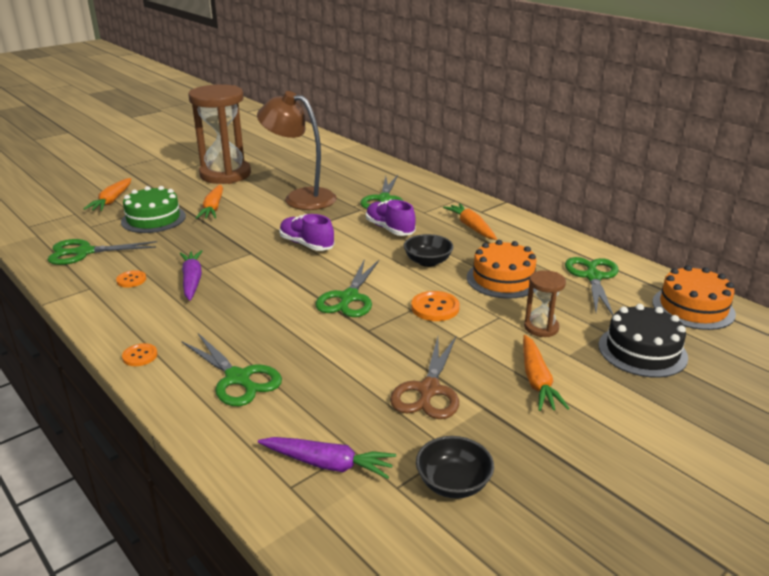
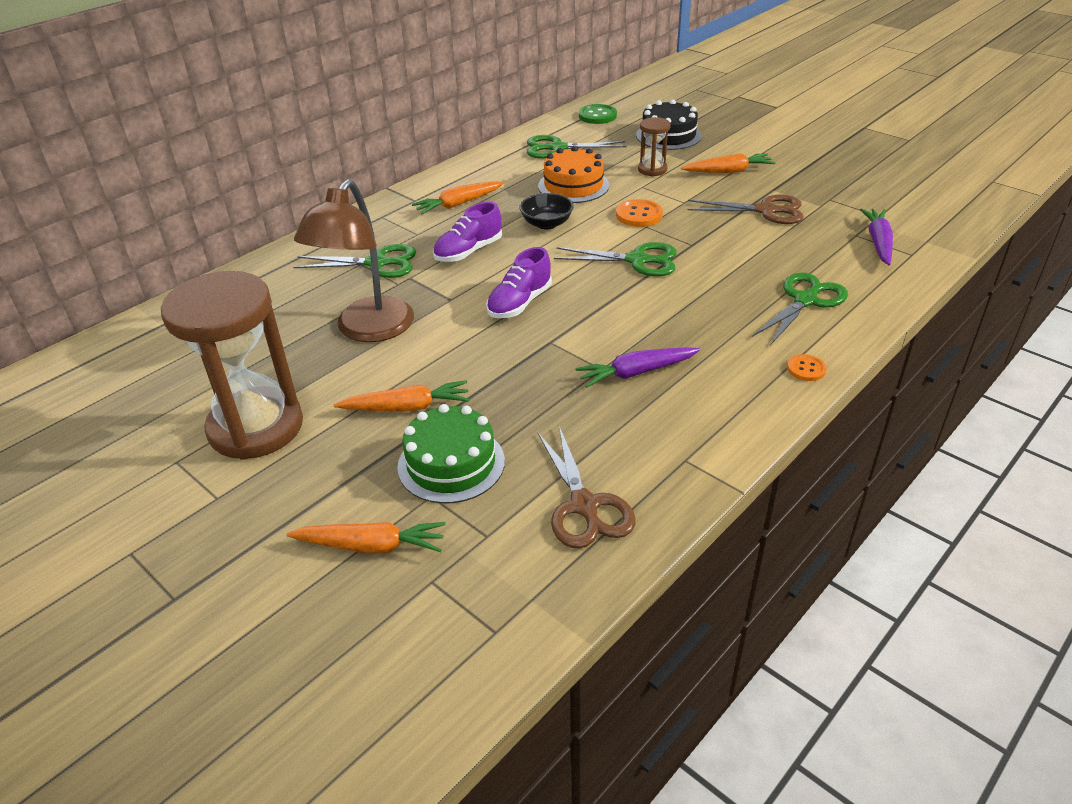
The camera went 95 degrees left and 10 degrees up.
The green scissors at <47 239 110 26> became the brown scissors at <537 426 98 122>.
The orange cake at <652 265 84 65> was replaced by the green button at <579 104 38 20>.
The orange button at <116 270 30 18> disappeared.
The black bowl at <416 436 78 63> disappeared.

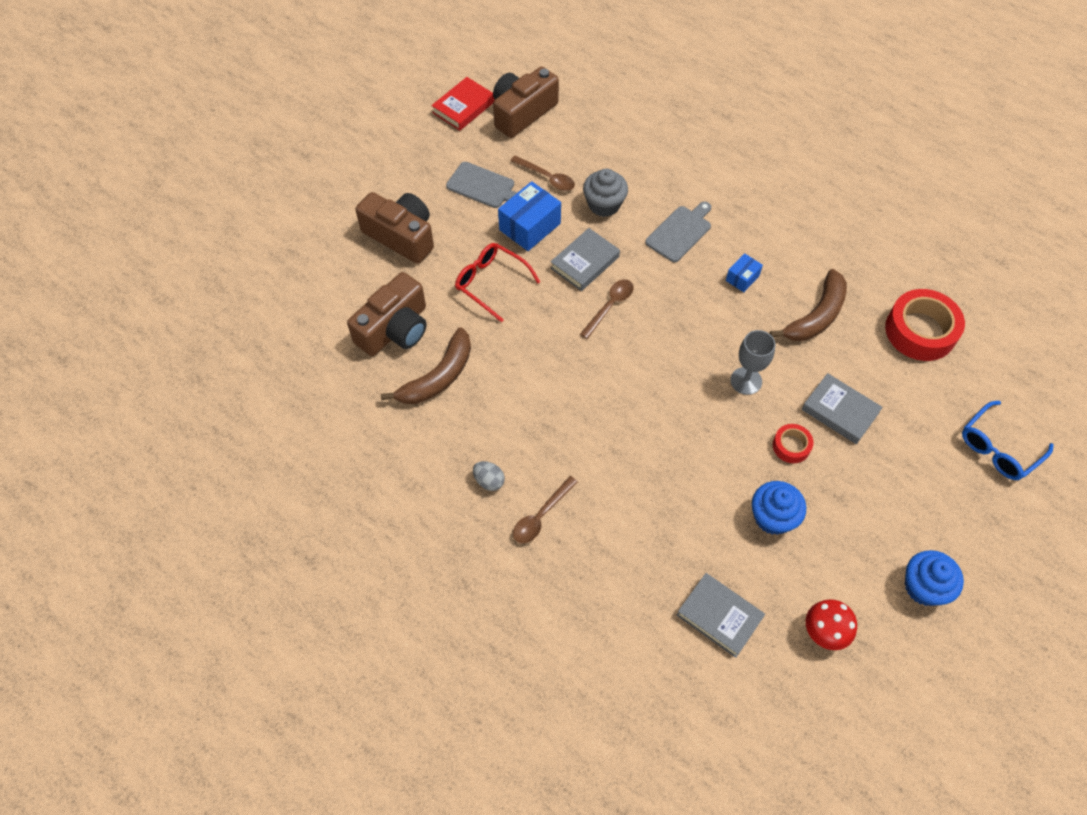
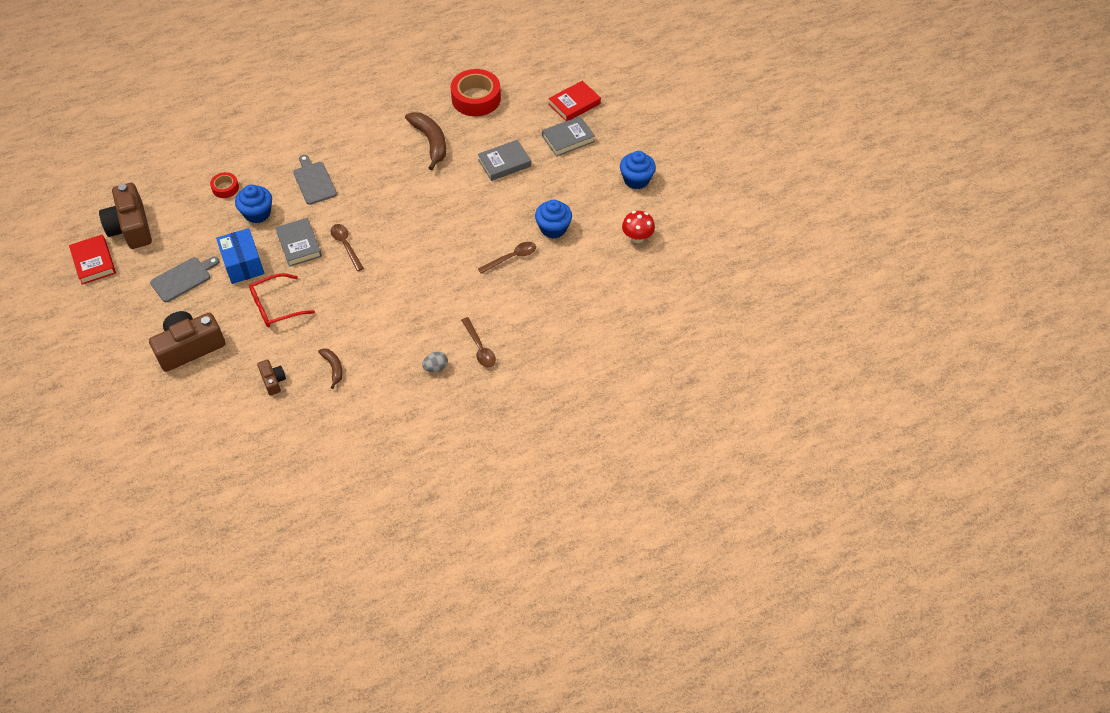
The camera went 65 degrees left and 5 degrees down.
The red tape moved from <773 424 41 39> to <210 172 29 26>.
The grey cupcake at <583 169 45 48> became the blue cupcake at <235 184 37 39>.
The brown camera at <347 272 80 84> changed to 0.49 times the size.
The brown banana at <381 327 90 77> changed to 0.54 times the size.
The brown spoon moved from <510 156 65 35> to <478 242 58 32>.
The grey book moved from <677 573 88 85> to <542 116 53 41>.
The blue glasses at <962 401 92 79> was replaced by the red book at <548 81 53 40>.
The blue box at <726 253 37 39> disappeared.
The grey goblet at <731 330 45 65> disappeared.

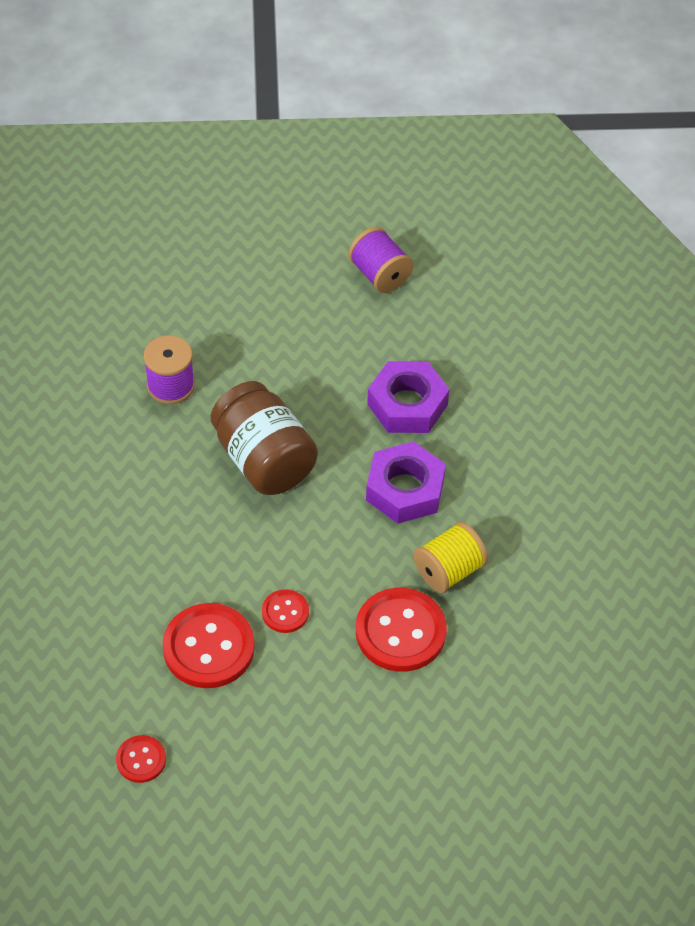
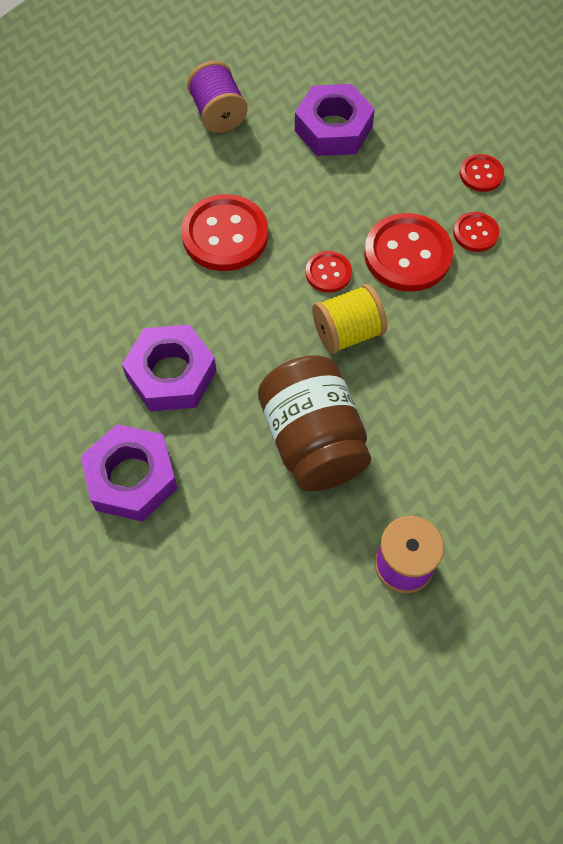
The camera went 165 degrees left and 10 degrees up.
The purple spool moved from <348 227 65 66> to <187 61 61 72>.
The purple nut at <295 84 80 72> appeared.
The yellow spool moved from <414 522 74 71> to <312 284 75 70>.
The red button at <453 212 47 40> appeared.

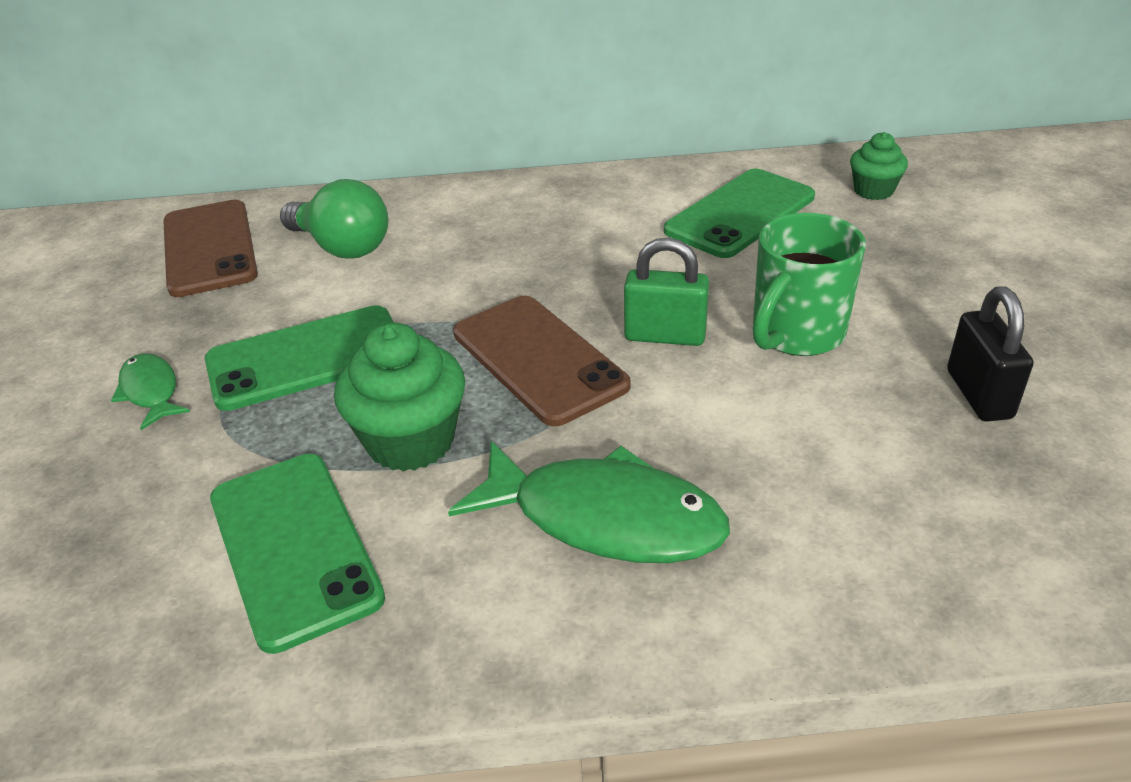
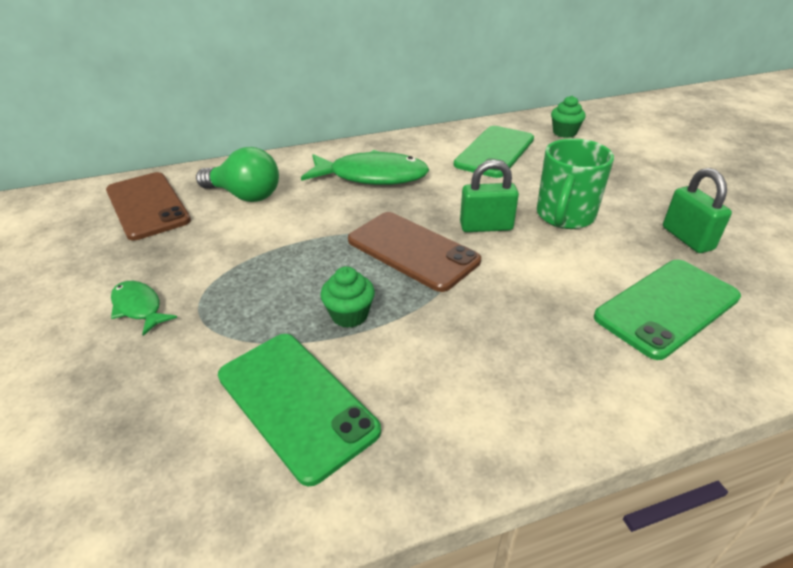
The camera went 15 degrees left and 0 degrees up.
The green fish moved from <448 441 282 122> to <301 150 128 35>.
The green cupcake at <334 322 131 150> changed to 0.60 times the size.
The green phone moved from <205 305 188 106> to <594 260 147 100>.
The black padlock at <947 287 86 135> became the green padlock at <663 168 69 85>.

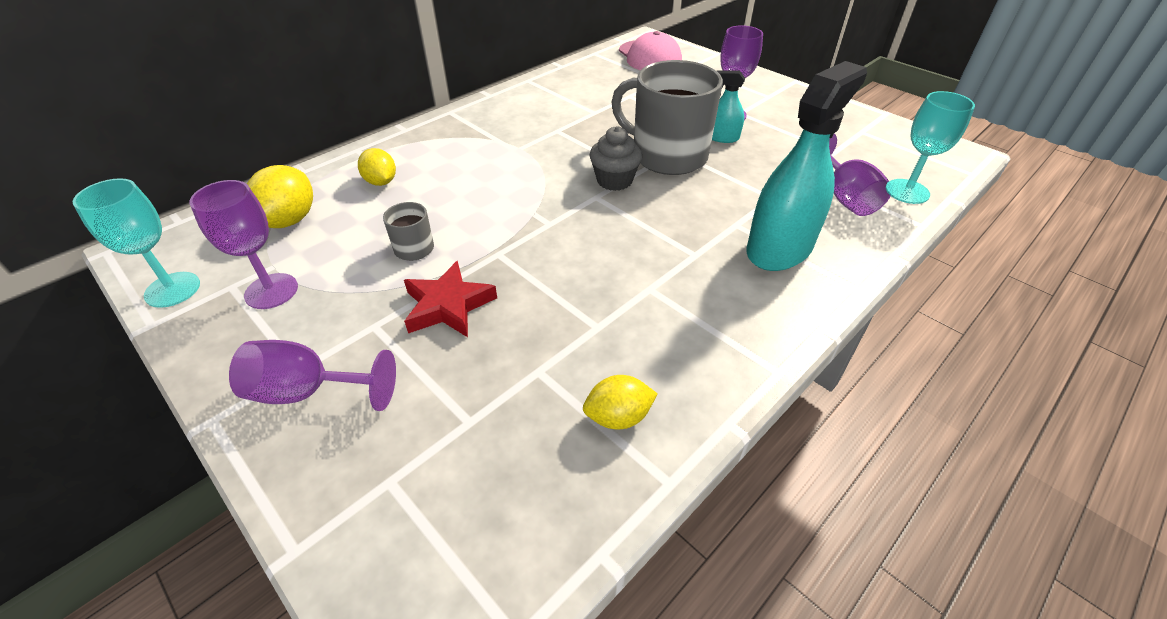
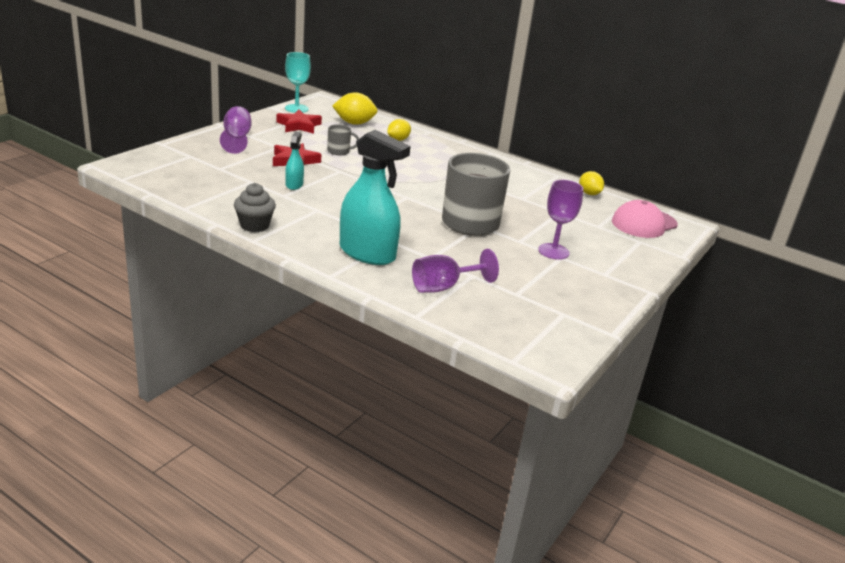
The camera went 75 degrees right and 15 degrees down.
The grey cupcake moved from <590 126 52 65> to <234 183 42 49>.
The purple goblet at <189 180 109 129> was replaced by the red star at <276 110 46 24>.
The turquoise spray bottle moved from <712 70 33 73> to <285 132 19 58>.
The yellow lemon moved from <583 375 75 54> to <579 171 25 24>.
The turquoise goblet at <890 91 85 113> disappeared.

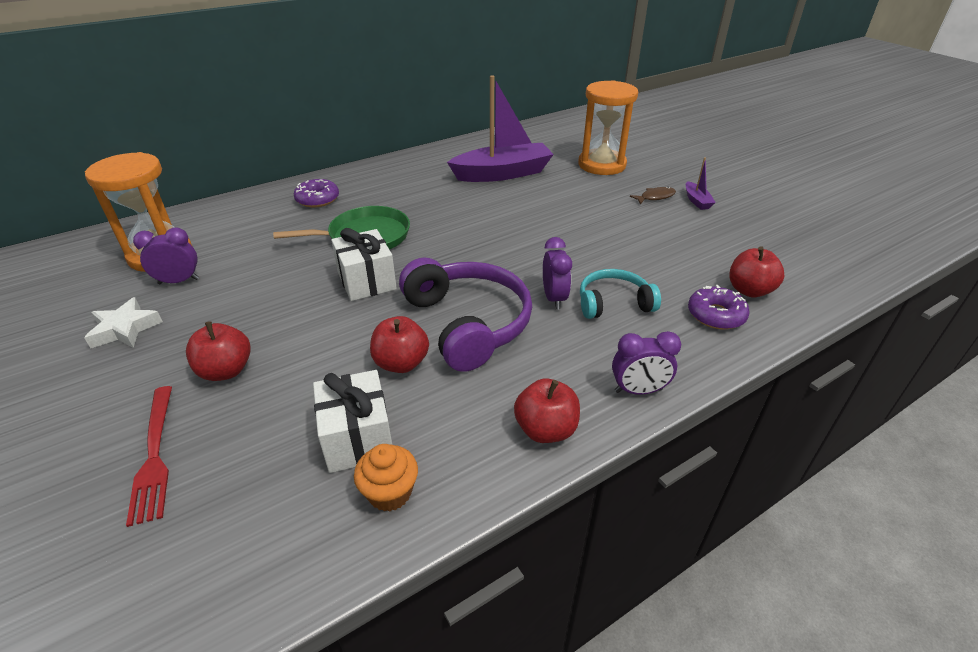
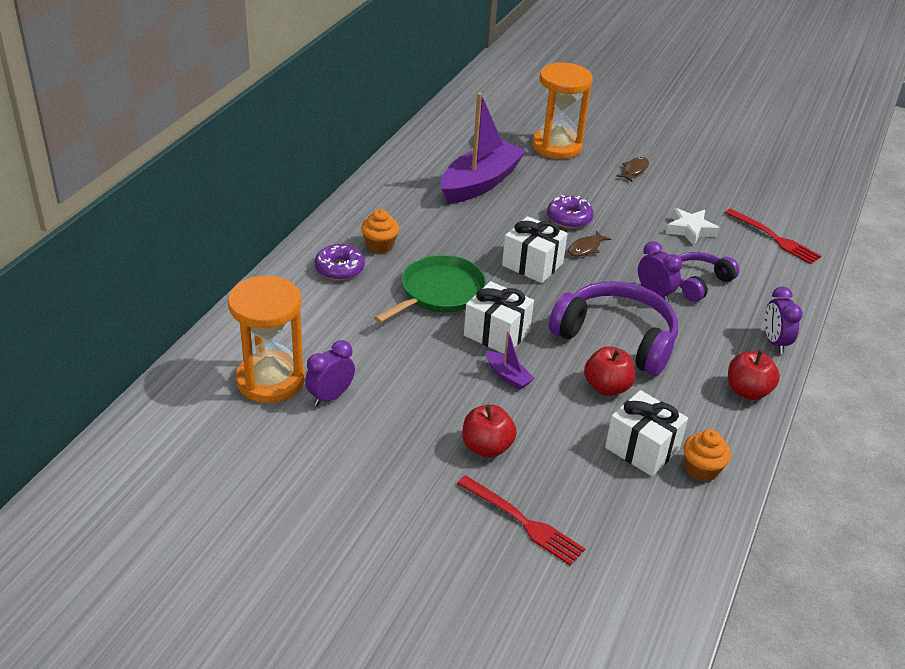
The camera went 35 degrees left and 0 degrees up.
The orange cupcake at <361 209 38 45> appeared.
The purple boat moved from <686 158 30 52> to <486 331 49 59>.
The white gift at <502 216 66 67> appeared.
The purple donut moved from <688 285 62 45> to <547 195 47 33>.
The brown fish at <568 230 43 26> appeared.
The white star moved from <84 297 79 51> to <666 208 53 38>.
The turquoise headphones at <580 269 81 50> became the purple headphones at <679 252 60 50>.
The red apple at <729 247 55 51> was replaced by the red fork at <725 208 96 56>.
The purple clock at <612 331 69 64> turned 120 degrees clockwise.

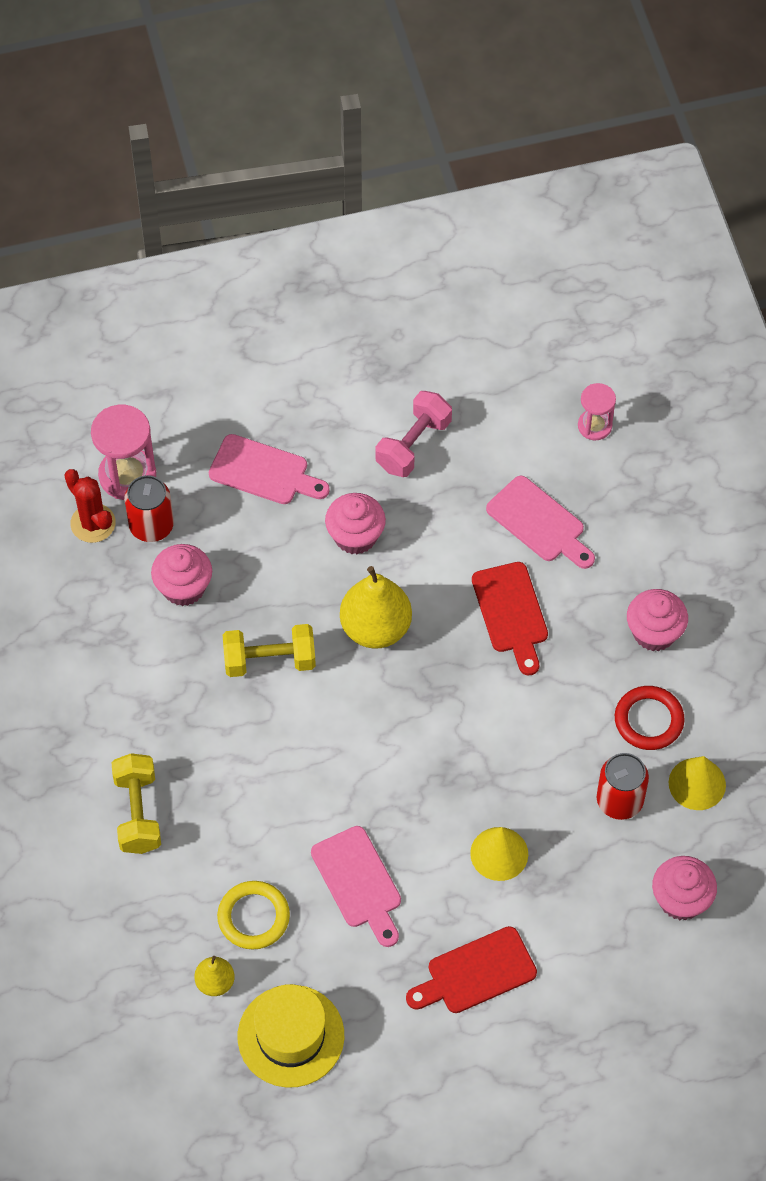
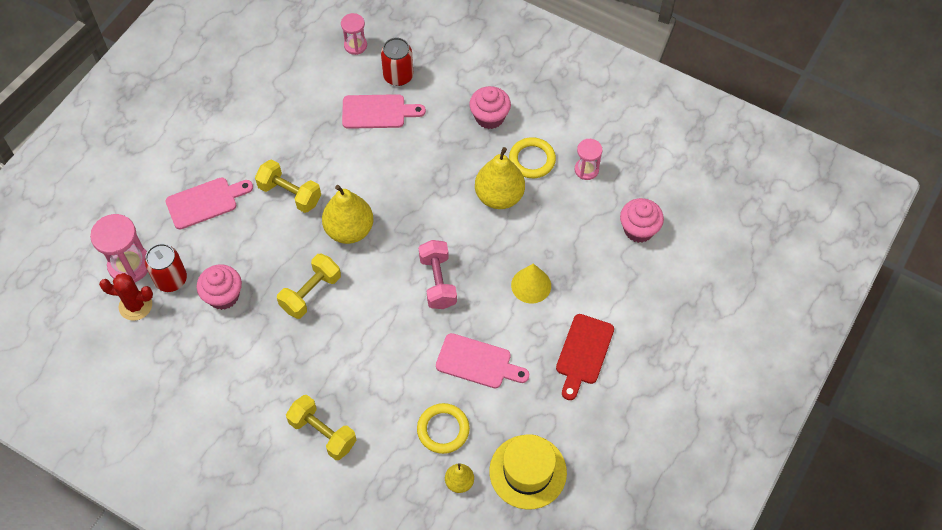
The camera went 45 degrees left and 0 degrees up.
The pink cupcake at <325 493 61 62> was replaced by the yellow dumbbell at <255 159 66 54>.
The red can moved from <597 753 52 67> to <381 38 32 48>.
The pink dumbbell moved from <375 391 77 86> to <418 240 39 69>.
The yellow pear at <475 147 50 62> appeared.
The red ring at <615 686 70 64> became the yellow ring at <509 137 47 41>.
The yellow cone at <669 756 57 54> was replaced by the pink hourglass at <575 139 28 41>.
The red cutting board at <472 562 76 113> disappeared.

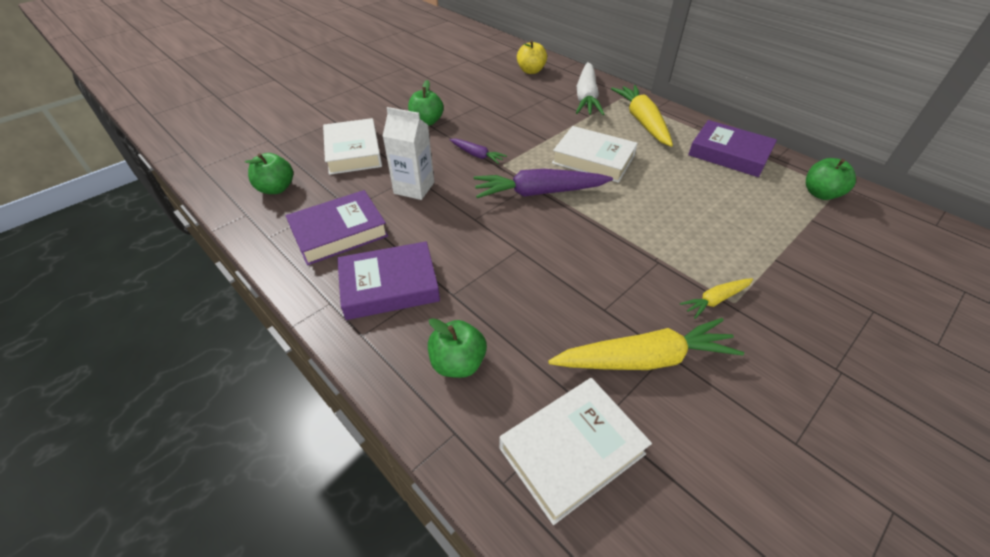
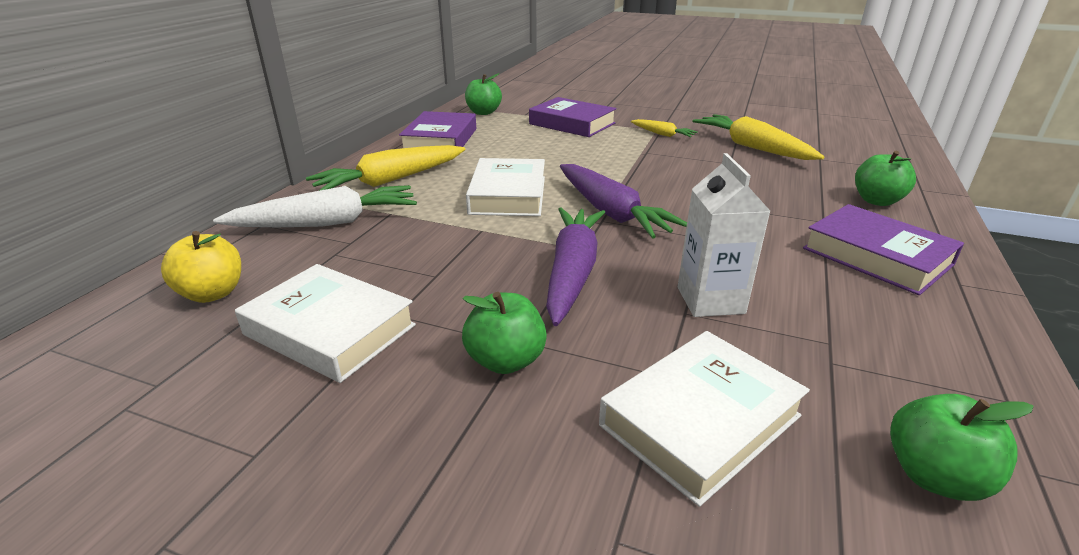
The camera went 115 degrees left and 15 degrees down.
The white book moved from <499 378 153 147> to <235 264 181 119>.
The purple book moved from <286 190 103 75> to <529 97 87 40>.
The purple carrot at <450 139 57 25> changed to 1.93 times the size.

